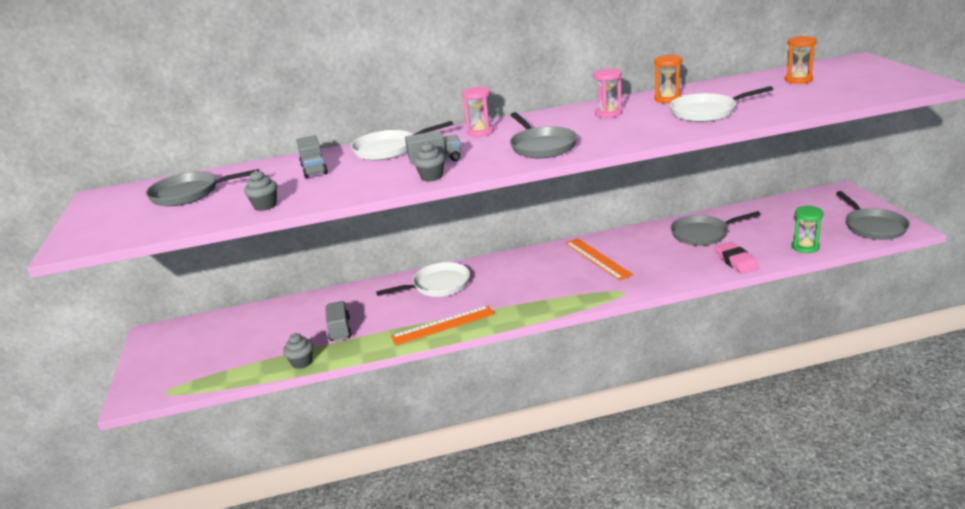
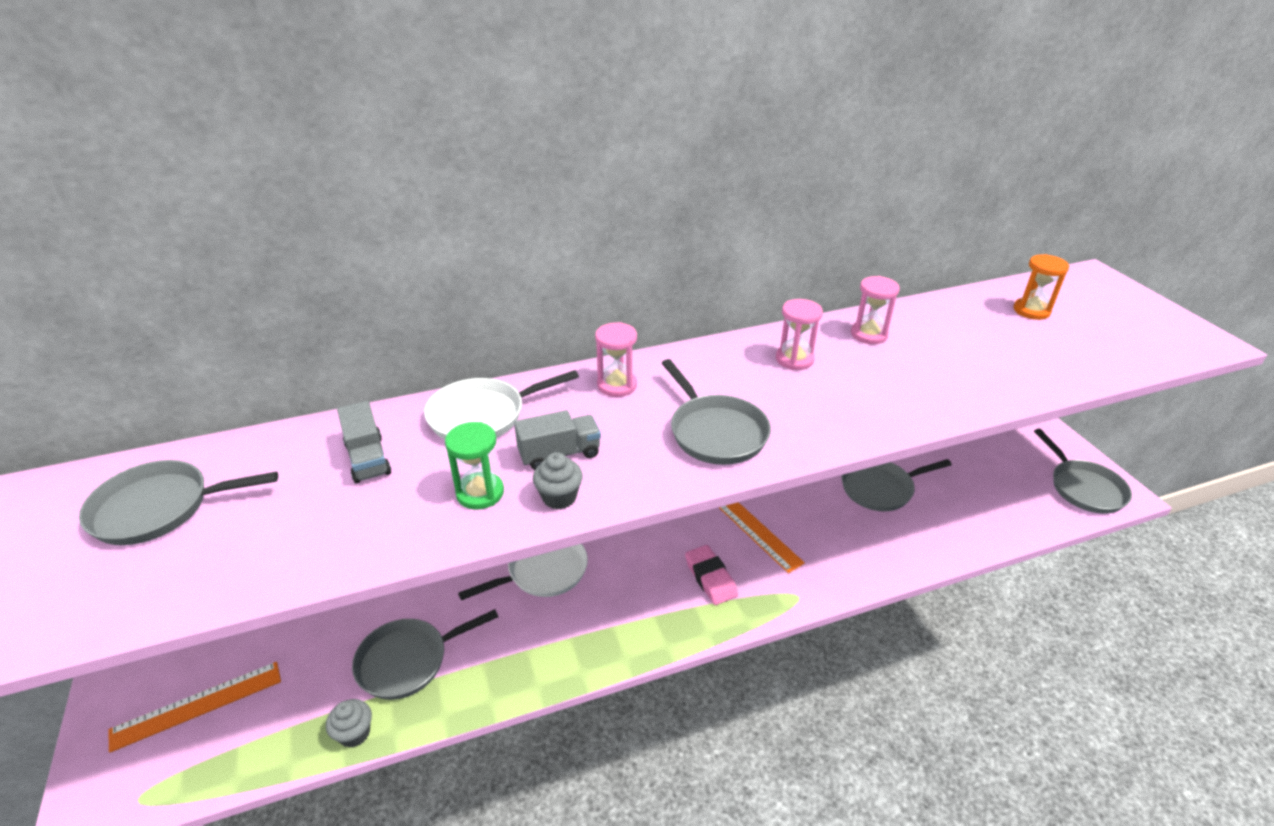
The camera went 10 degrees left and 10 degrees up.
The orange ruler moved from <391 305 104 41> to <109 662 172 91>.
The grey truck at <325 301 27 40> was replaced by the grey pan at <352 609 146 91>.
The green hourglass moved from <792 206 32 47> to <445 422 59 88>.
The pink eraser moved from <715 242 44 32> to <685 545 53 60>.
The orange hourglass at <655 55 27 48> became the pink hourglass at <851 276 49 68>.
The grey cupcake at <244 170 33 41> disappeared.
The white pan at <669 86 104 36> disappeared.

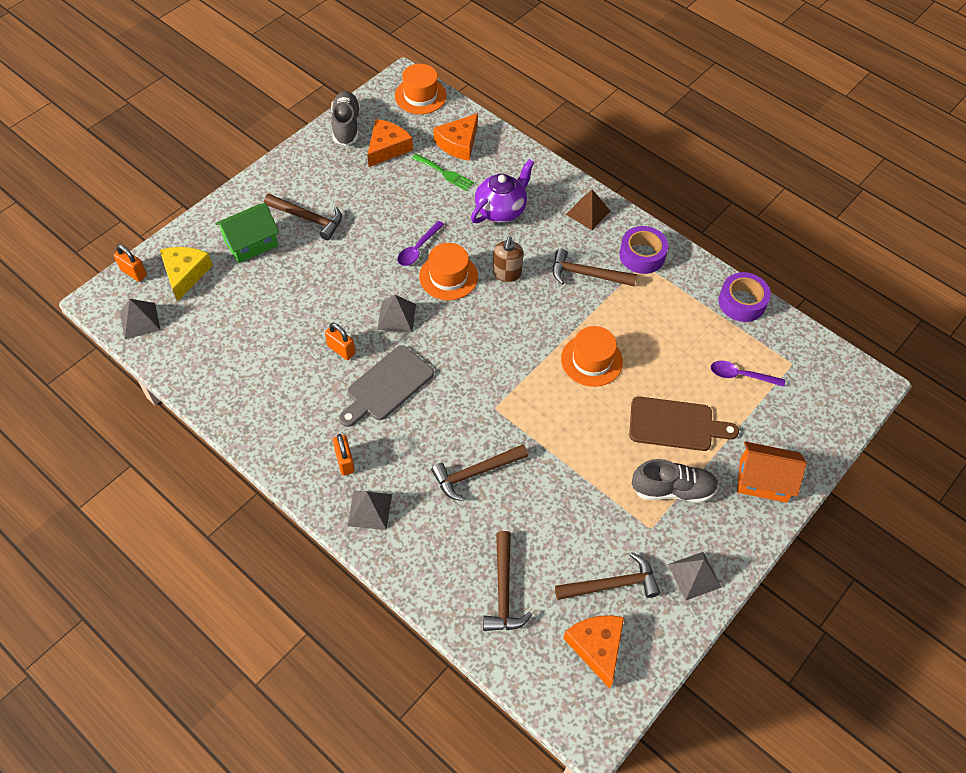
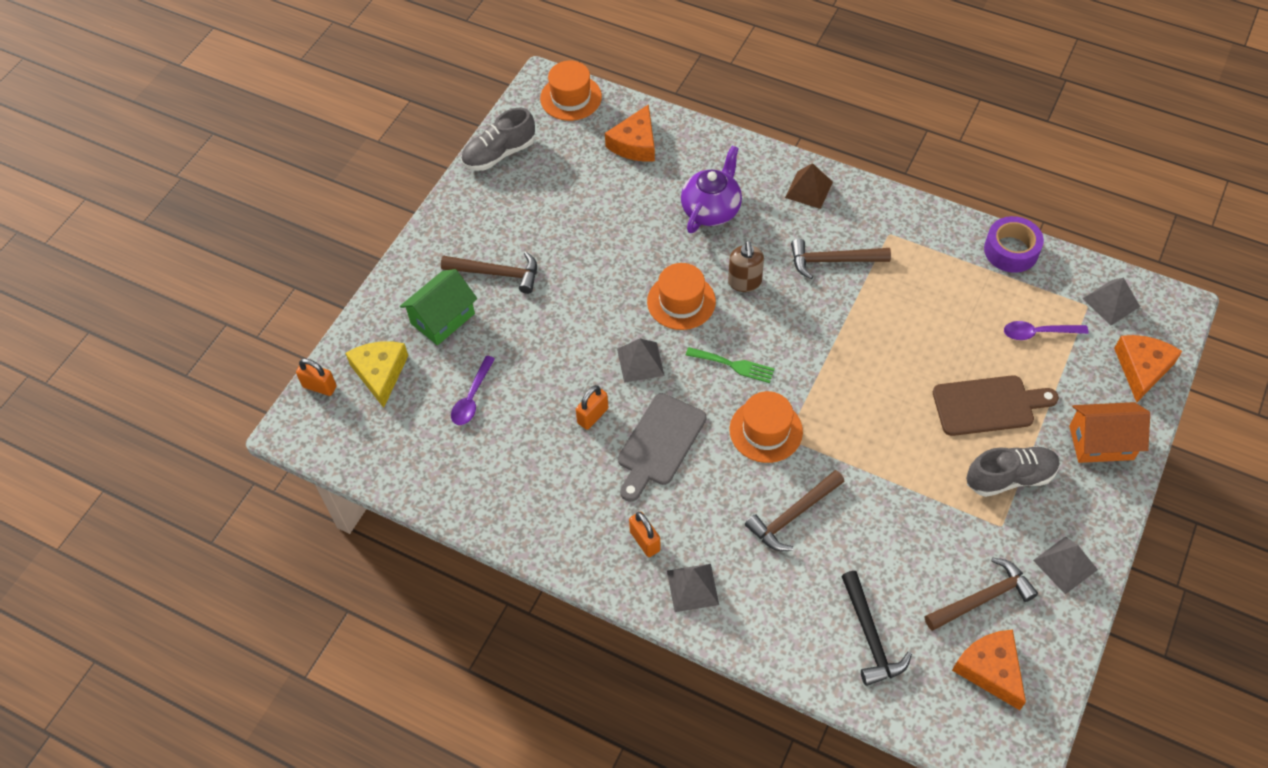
The camera went 10 degrees left and 0 degrees up.
The purple spoon moved from <398 221 46 45> to <451 356 44 69>.
The grey shoe at <331 91 29 55> turned 105 degrees counterclockwise.
The orange padlock at <325 322 30 38> turned 75 degrees counterclockwise.
The green fork moved from <412 154 62 37> to <686 347 89 36>.
The orange hat moved from <561 326 62 61> to <729 391 74 72>.
The brown hammer at <483 531 49 100> became the black hammer at <841 571 71 115>.
The grey pyramid moved from <120 299 41 40> to <1082 278 58 47>.
The orange cheese moved from <367 119 46 48> to <1114 335 68 67>.
The purple tape at <619 226 49 48> disappeared.

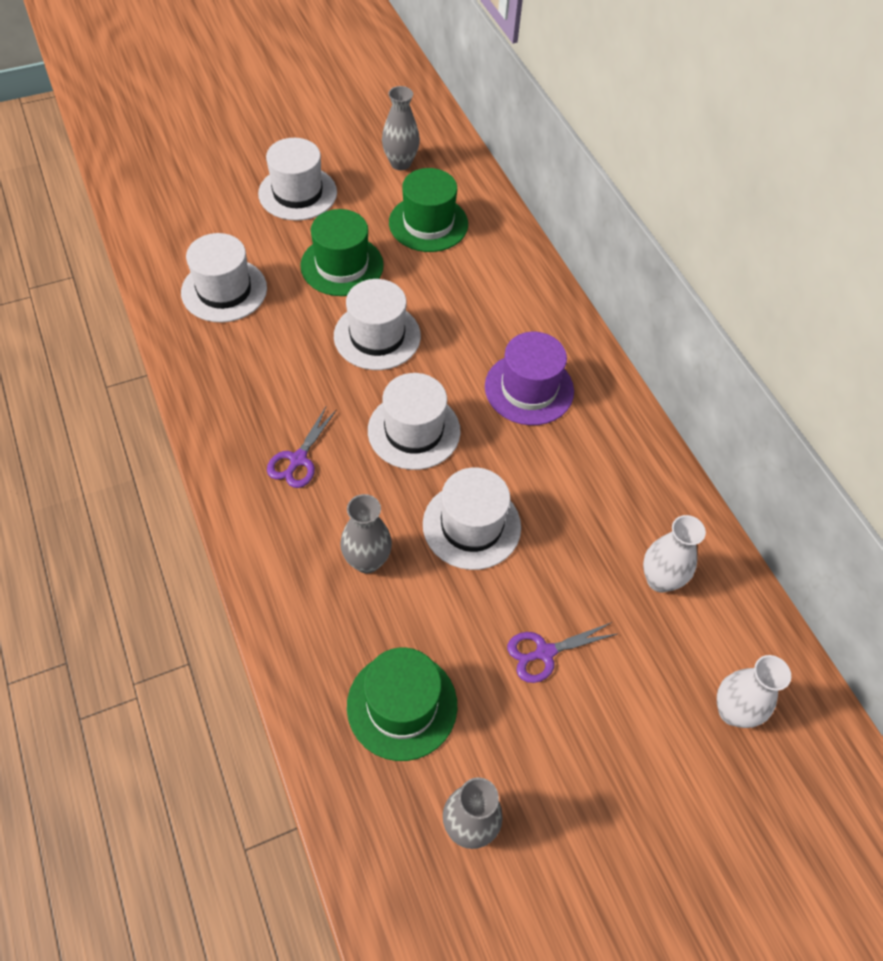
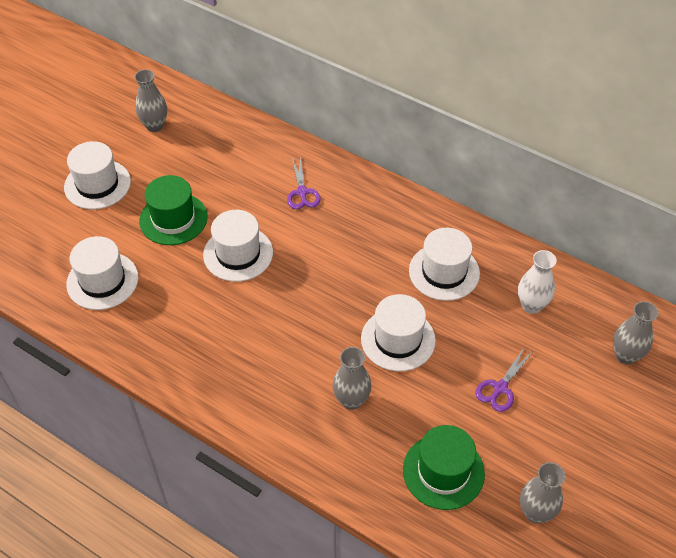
The camera went 30 degrees left and 5 degrees down.
The purple scissors moved from <267 407 70 81> to <287 157 34 52>.
The white hat moved from <368 373 93 97> to <409 228 71 73>.
The white vase at <717 655 74 73> became the grey vase at <613 301 45 63>.
The green hat at <389 168 79 84> disappeared.
The purple hat at <485 332 89 93> disappeared.

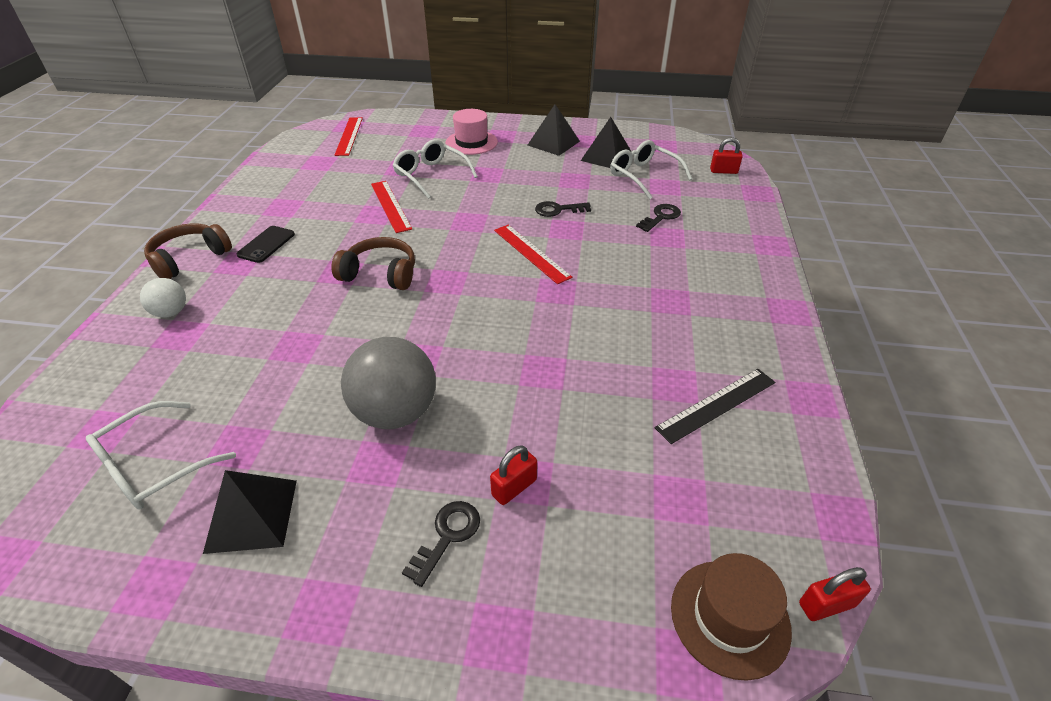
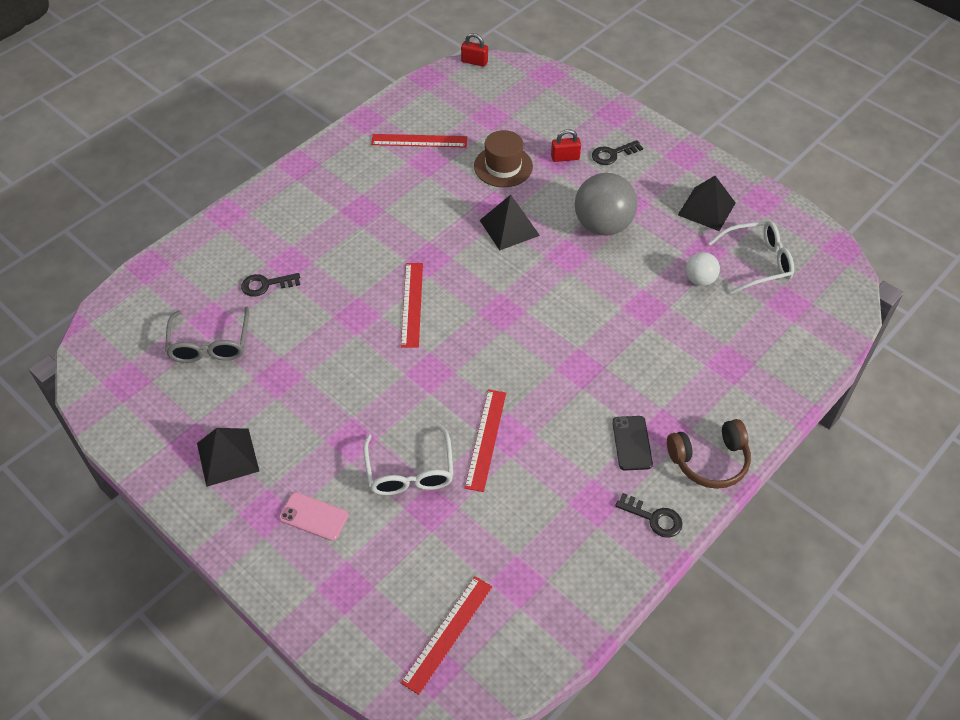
The camera went 145 degrees left and 10 degrees up.
The white glasses at <610 140 82 59> became the grey glasses at <165 307 84 56>.
The pink hat at <446 109 52 46> was replaced by the pink phone at <279 492 70 49>.
The black ruler at <655 369 120 75> became the red ruler at <371 134 96 13>.
The brown hat moved from <671 553 121 128> to <474 130 59 57>.
The black pyramid moved from <581 117 50 51> to <479 195 61 56>.
The black phone at <237 226 58 37> turned 60 degrees counterclockwise.
The black key moved from <535 201 56 16> to <615 493 68 45>.
The white ball moved from <140 278 46 40> to <686 252 34 34>.
The brown headphones at <331 237 84 53> disappeared.
The red padlock at <710 137 33 37> disappeared.

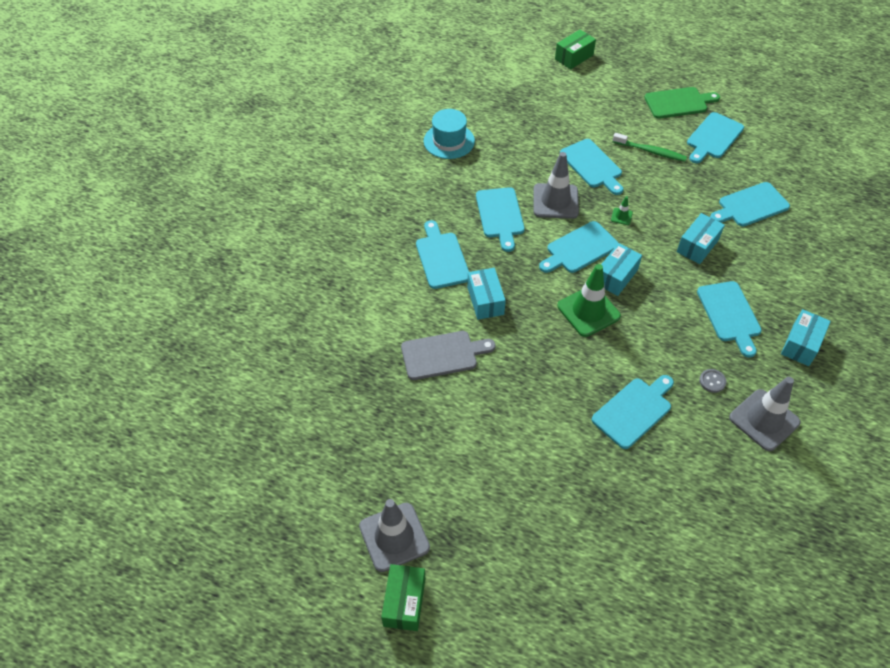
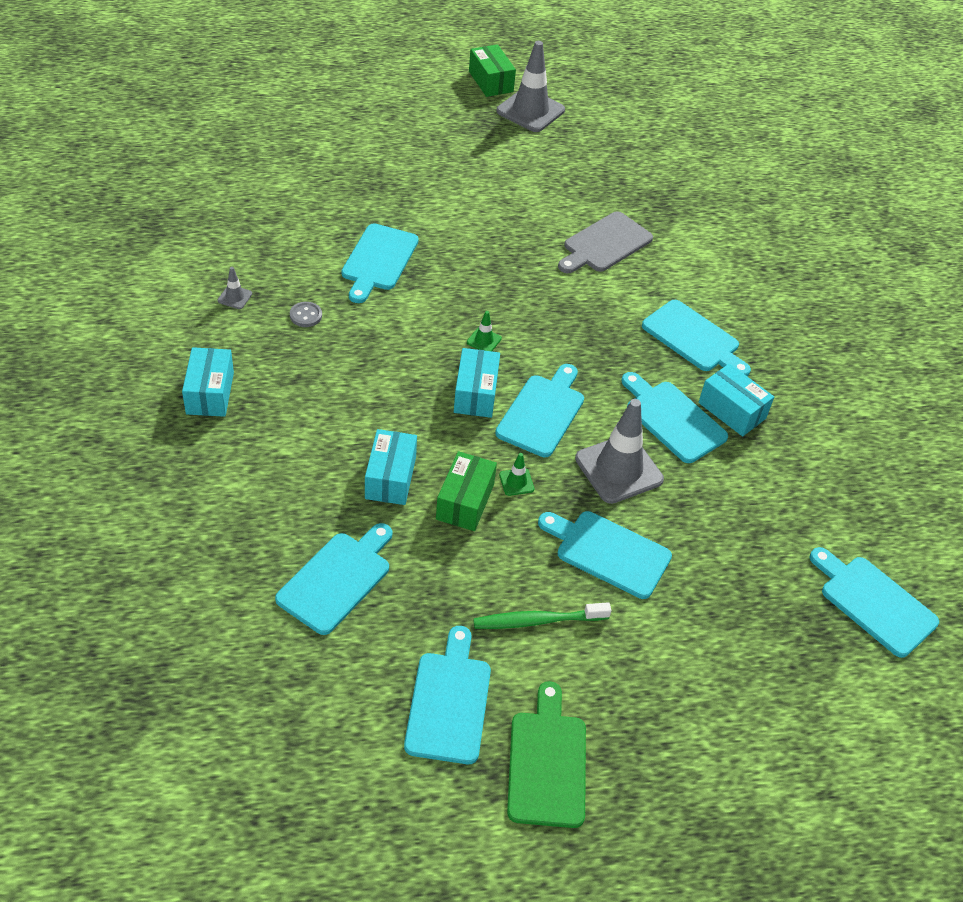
The camera went 145 degrees right and 5 degrees down.
The grey traffic cone at <729 377 72 74> changed to 0.43 times the size.
The green box moved from <555 30 41 39> to <436 451 61 80>.
The green traffic cone at <557 264 64 73> changed to 0.43 times the size.
The green cutting board at <644 87 76 32> turned 135 degrees clockwise.
The turquoise box moved from <467 268 39 52> to <698 363 76 74>.
The turquoise cutting board moved from <697 281 65 77> to <810 547 129 111>.
The turquoise hat at <424 109 51 50> disappeared.

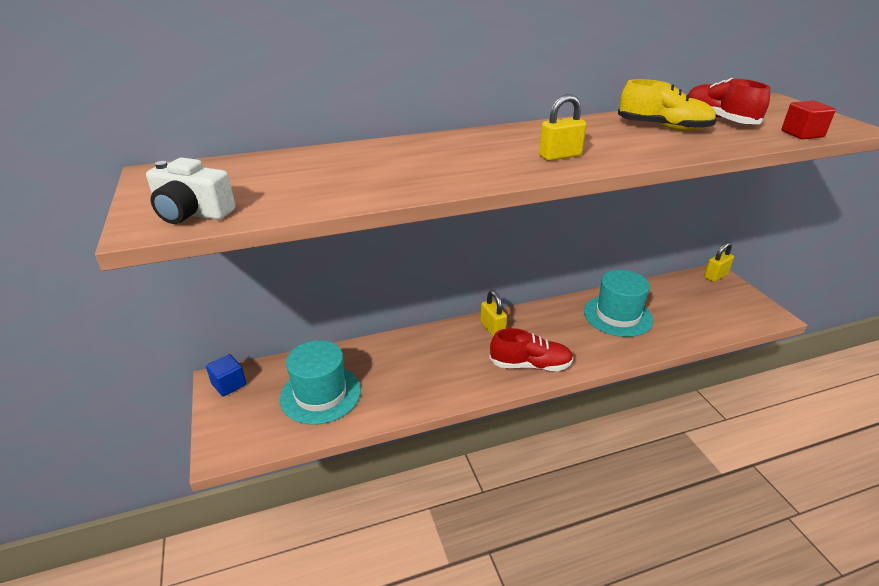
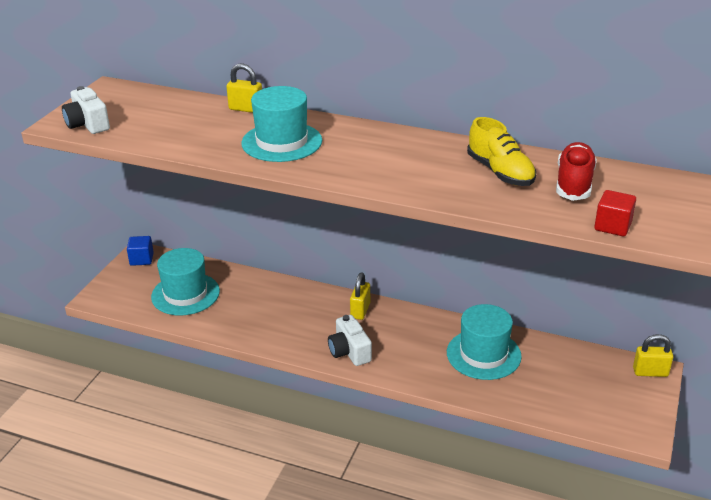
The camera went 40 degrees right and 0 degrees up.
The yellow padlock moved from <539 94 47 67> to <226 63 36 50>.
The turquoise hat at <241 86 81 76> appeared.
The red shoe at <489 328 84 43> was replaced by the white camera at <328 315 44 51>.

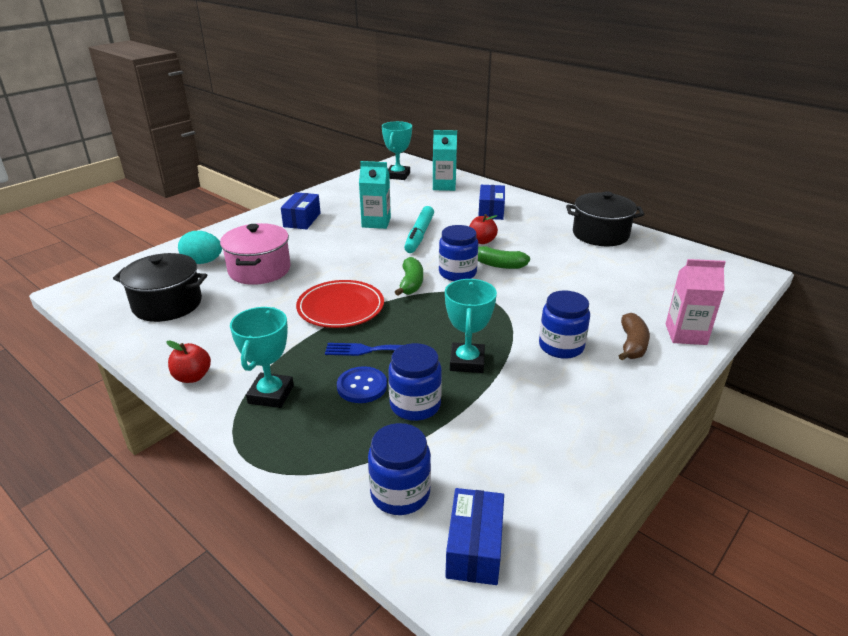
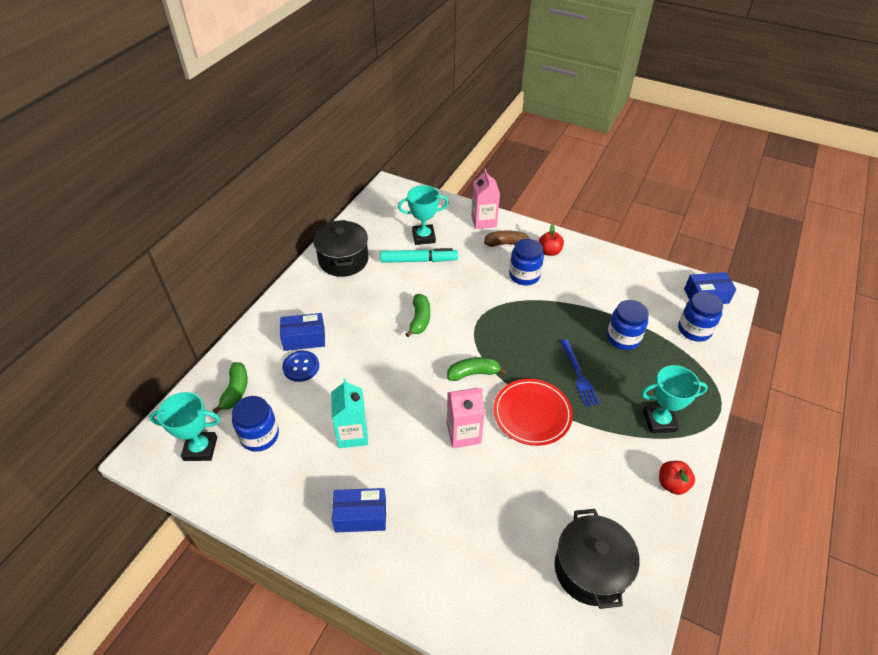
The camera went 105 degrees left and 15 degrees up.
The turquoise carton at <433 130 24 61> was replaced by the green banana at <213 362 35 52>.
The blue jar moved from <439 225 39 56> to <232 396 47 56>.
The blue button moved from <337 366 50 37> to <282 351 37 31>.
The turquoise marker moved from <404 206 30 47> to <380 248 78 15>.
The turquoise trophy moved from <445 279 52 94> to <398 185 51 60>.
The pink carton at <447 388 38 60> appeared.
The red apple moved from <469 214 29 30> to <539 224 25 32>.
The turquoise egg at <178 231 44 33> disappeared.
The pink pot at <220 223 71 62> disappeared.

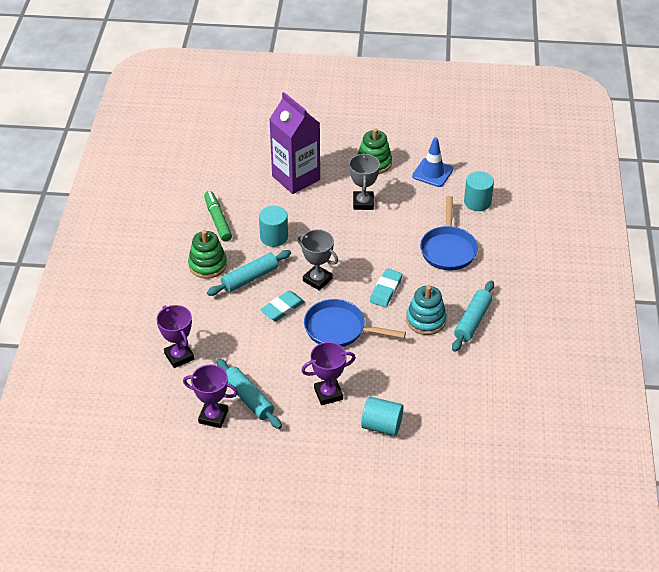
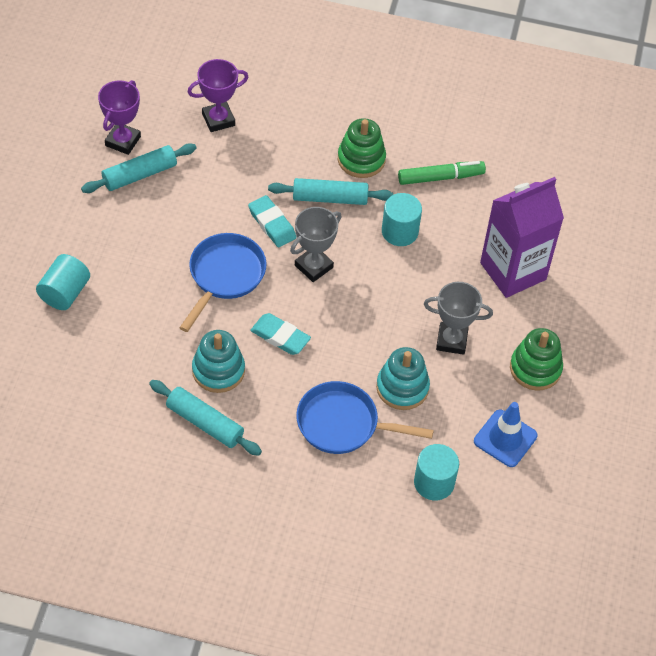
The camera went 95 degrees right and 10 degrees up.
The turquoise rolling pin at <207 250 84 46> turned 60 degrees counterclockwise.
The turquoise stacking toy at <376 347 54 63> appeared.
The purple trophy at <301 342 55 63> disappeared.

